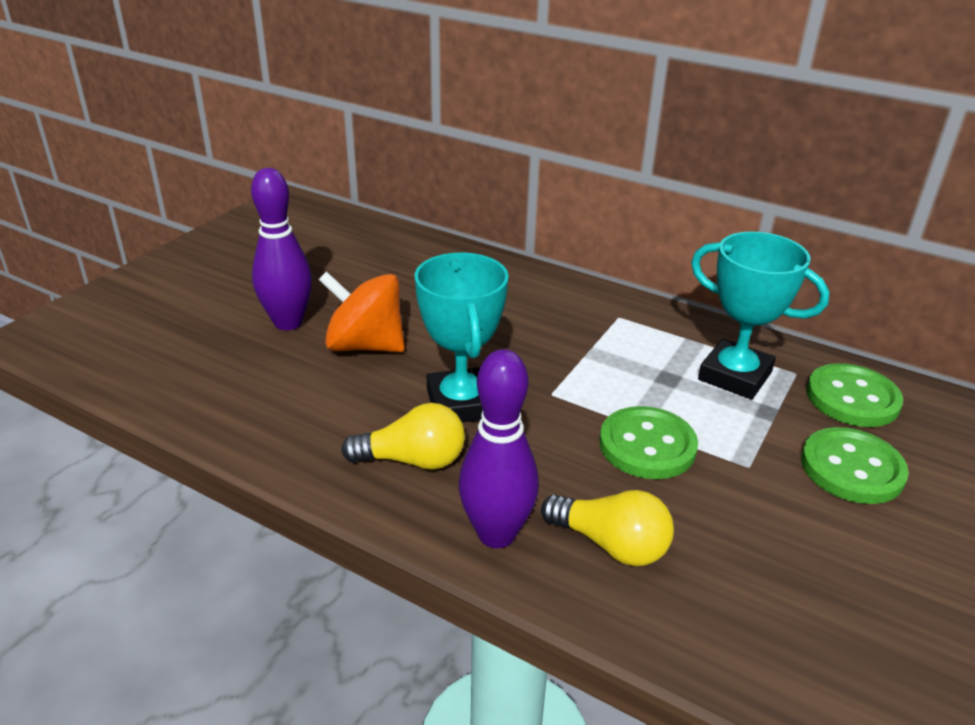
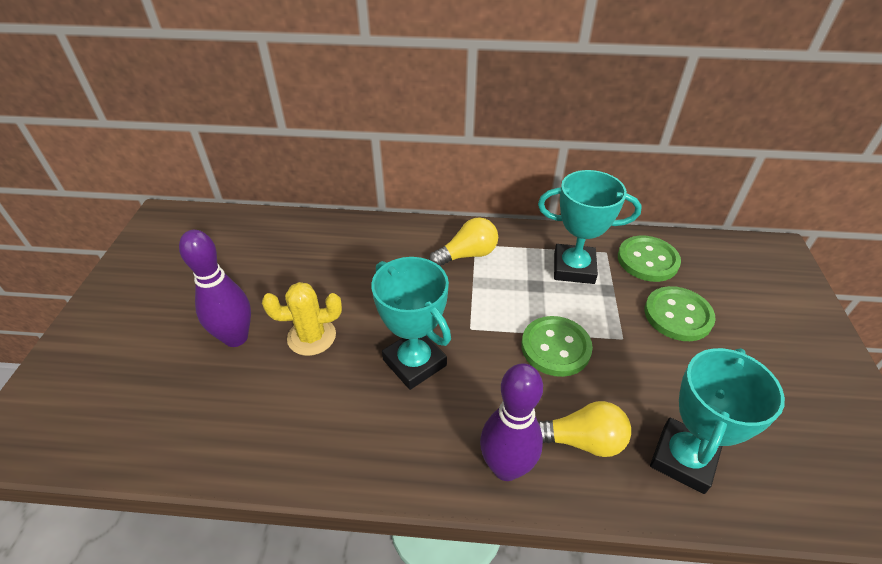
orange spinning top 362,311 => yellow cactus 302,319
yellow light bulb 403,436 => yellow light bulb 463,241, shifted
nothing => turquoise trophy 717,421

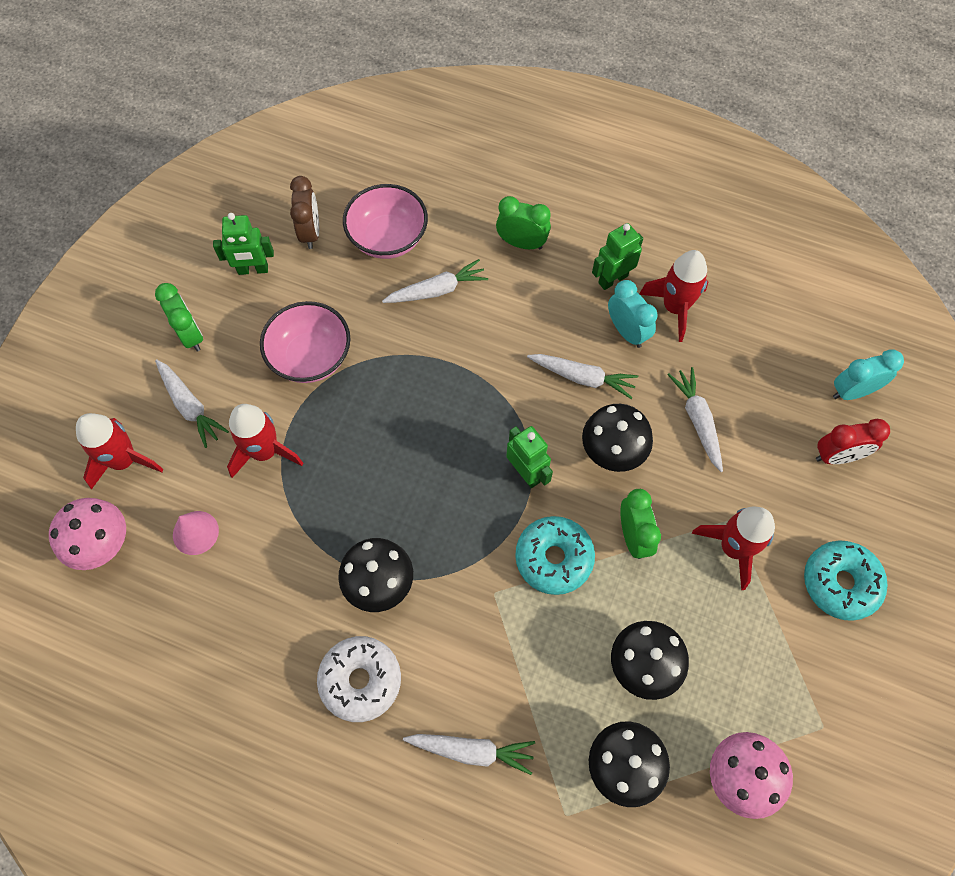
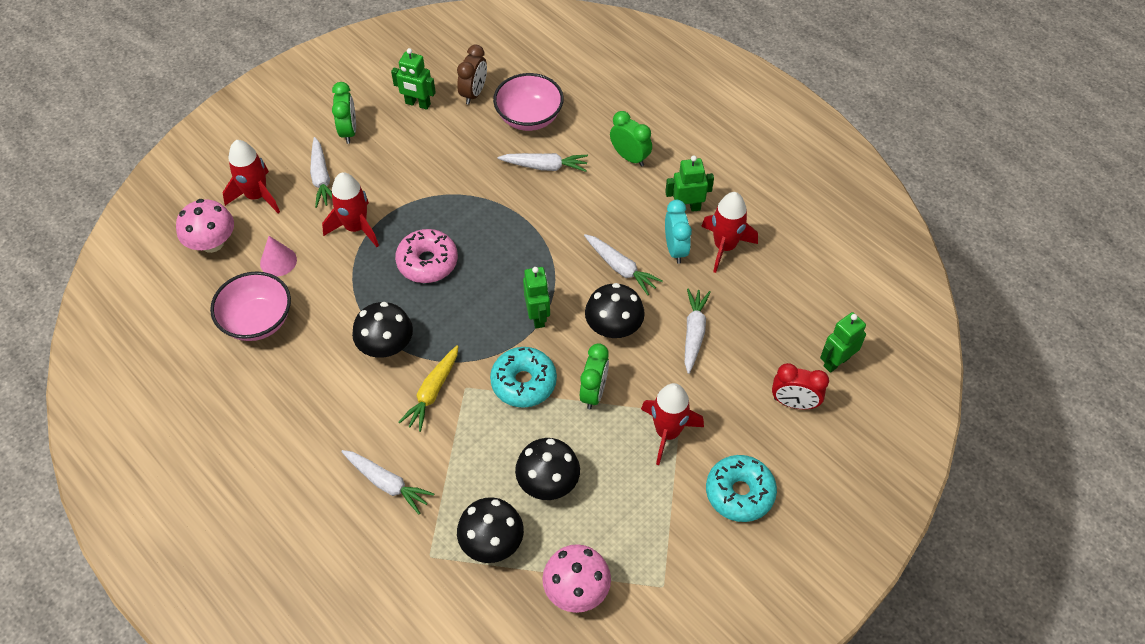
pink bowl 305,342 => pink bowl 250,306, shifted
white donut 359,679 => nothing
turquoise clock 868,374 => green robot 843,342
nothing => pink donut 426,256
nothing => yellow carrot 428,388

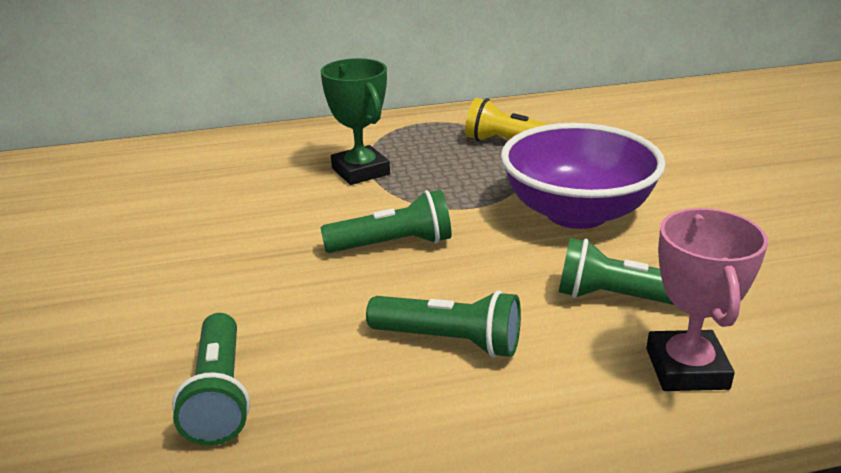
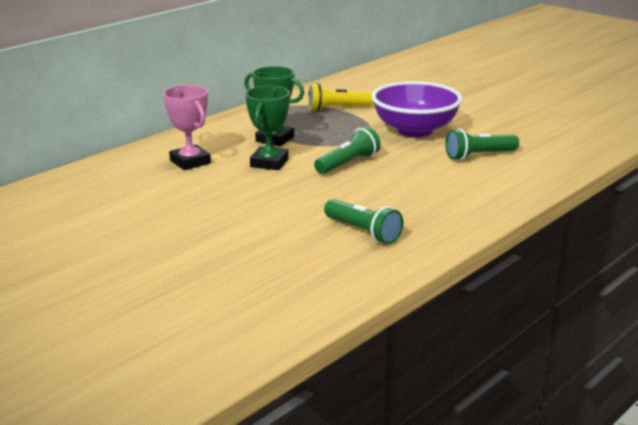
green flashlight 443,324 => nothing
pink trophy 707,299 => pink trophy 187,127, shifted
nothing => green trophy 268,128

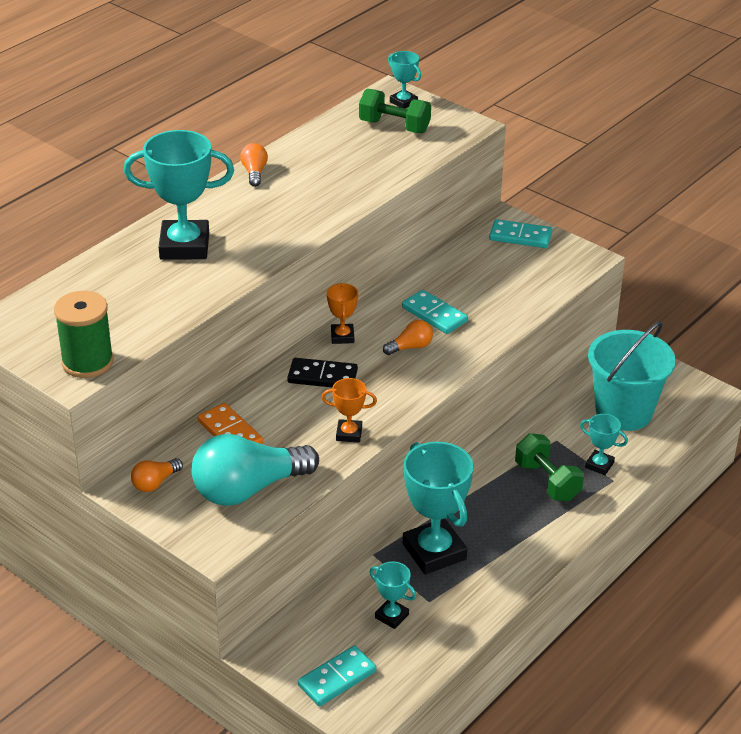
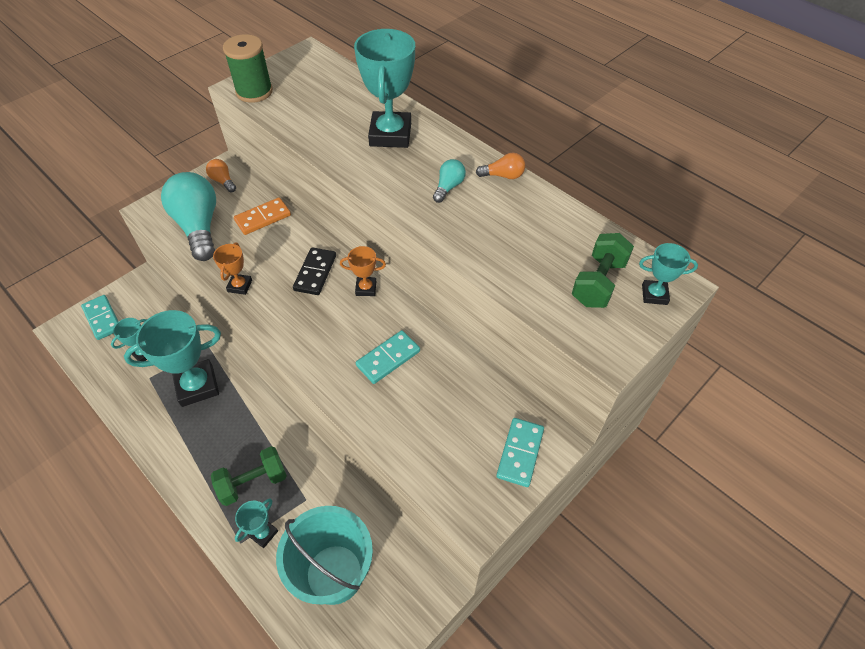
orange light bulb 408,337 => nothing
turquoise trophy 404,79 => turquoise trophy 668,274, 45 degrees clockwise
nothing => turquoise light bulb 449,181

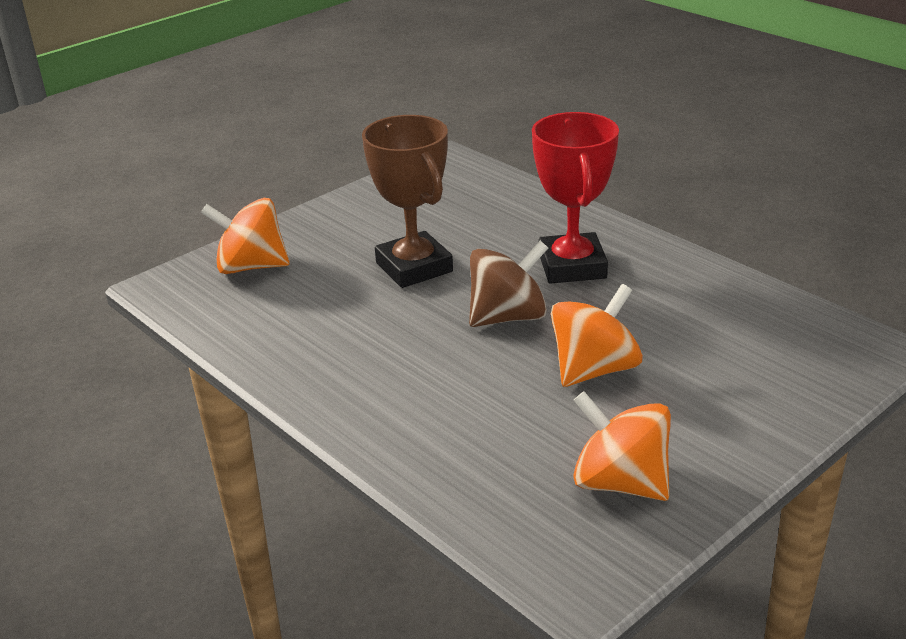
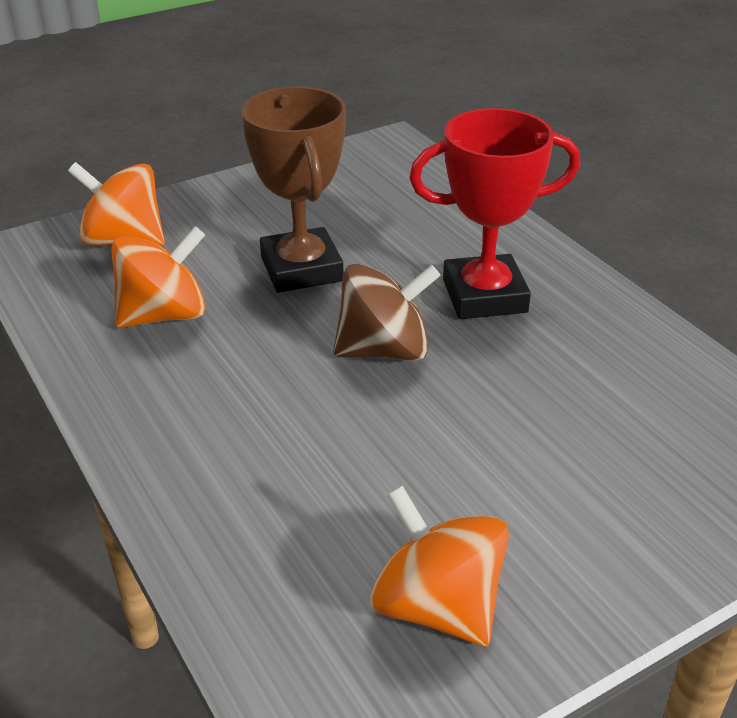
red trophy 575,198 => red trophy 494,213, 75 degrees clockwise
orange spinning top 597,335 => orange spinning top 158,277, shifted

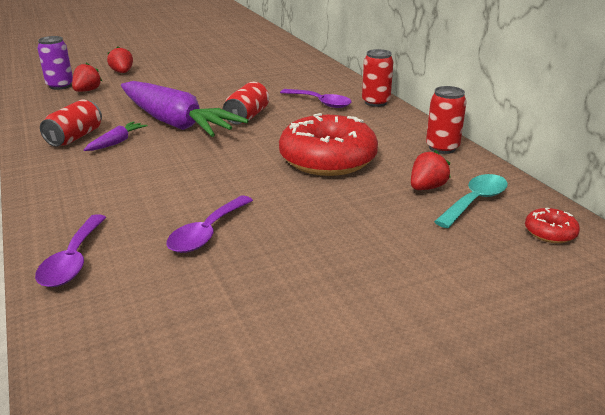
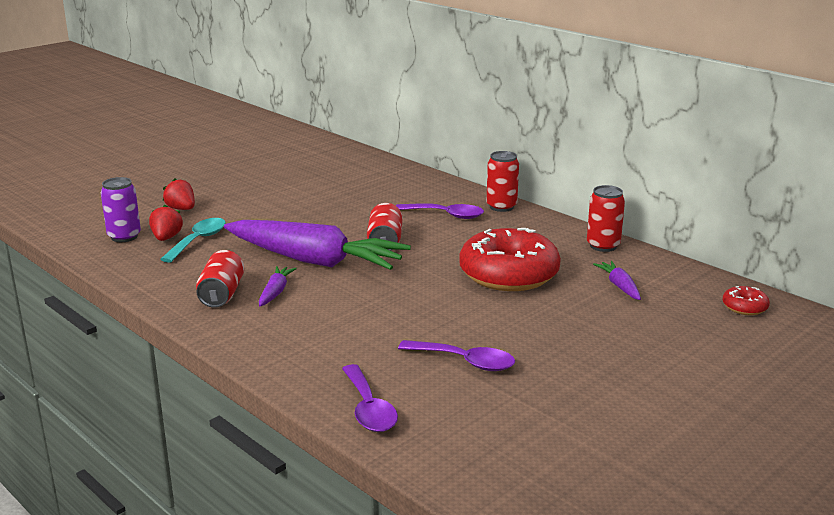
purple spoon 209,224 => purple spoon 456,355, 75 degrees counterclockwise
red strawberry 431,170 => purple carrot 617,280
turquoise spoon 471,201 => turquoise spoon 193,240, shifted

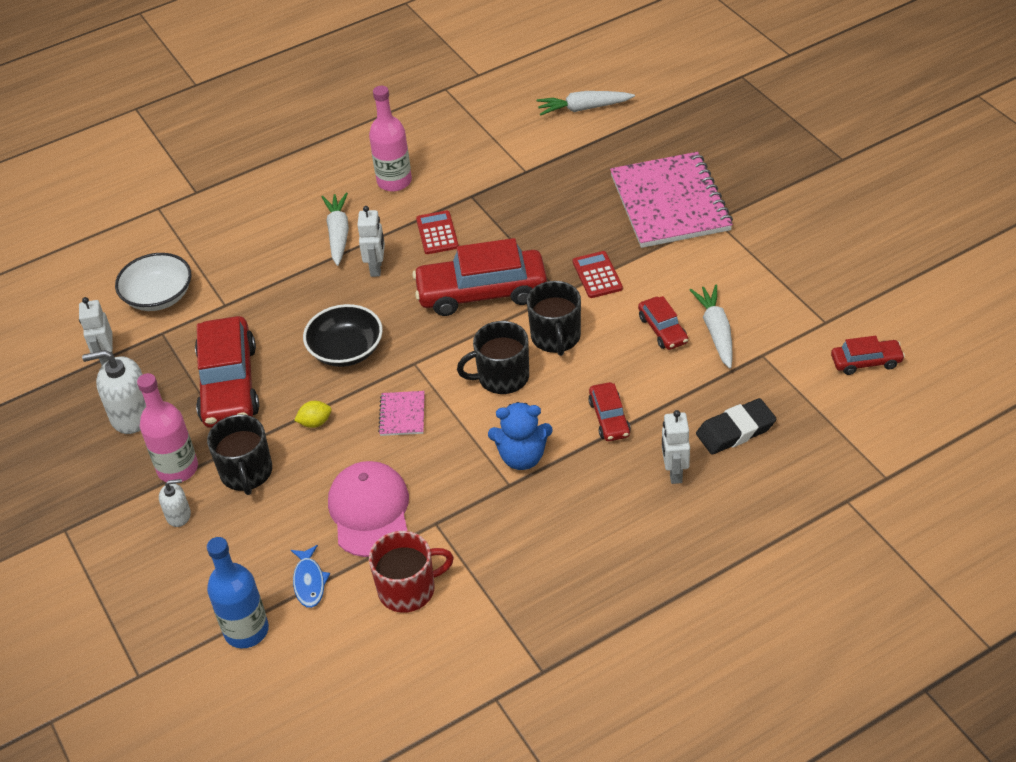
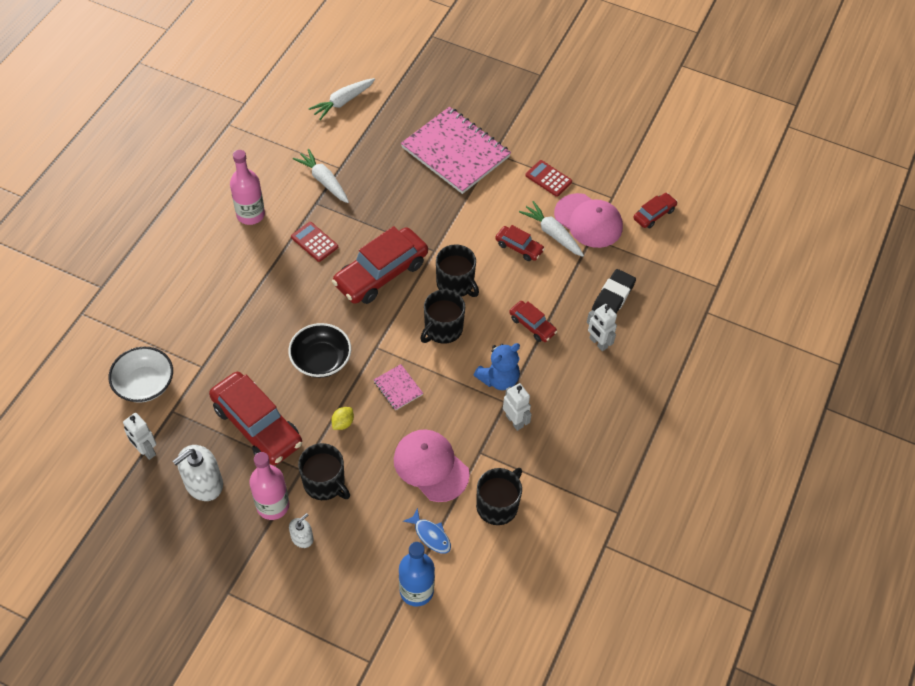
white carrot 335,229 => white carrot 321,176, shifted
white robot 371,241 => white robot 517,407, shifted
red mug 411,572 => black mug 499,496
red calculator 598,274 => red calculator 548,178, shifted
nothing => pink cap 588,220

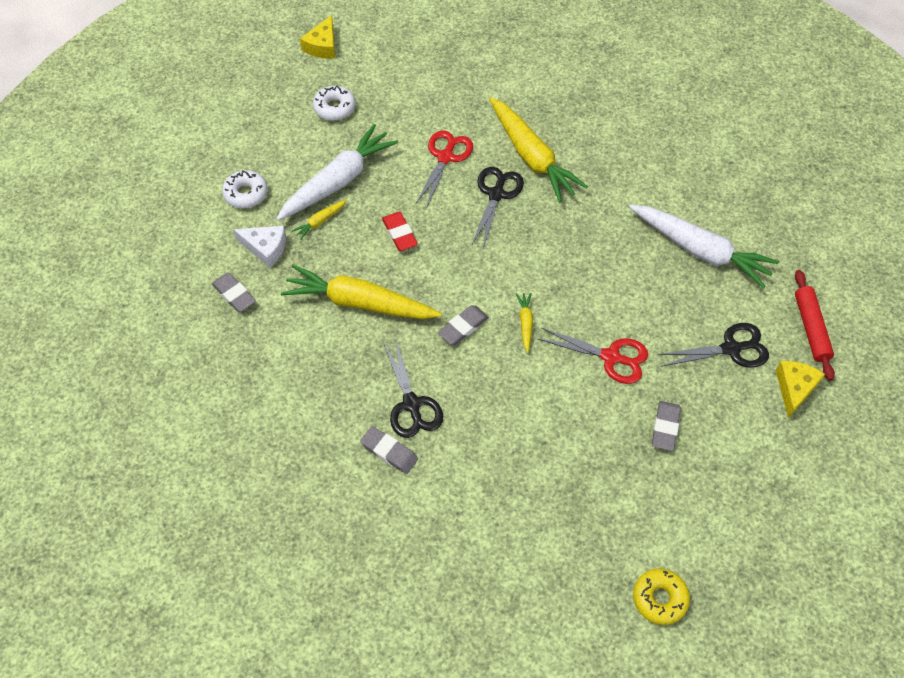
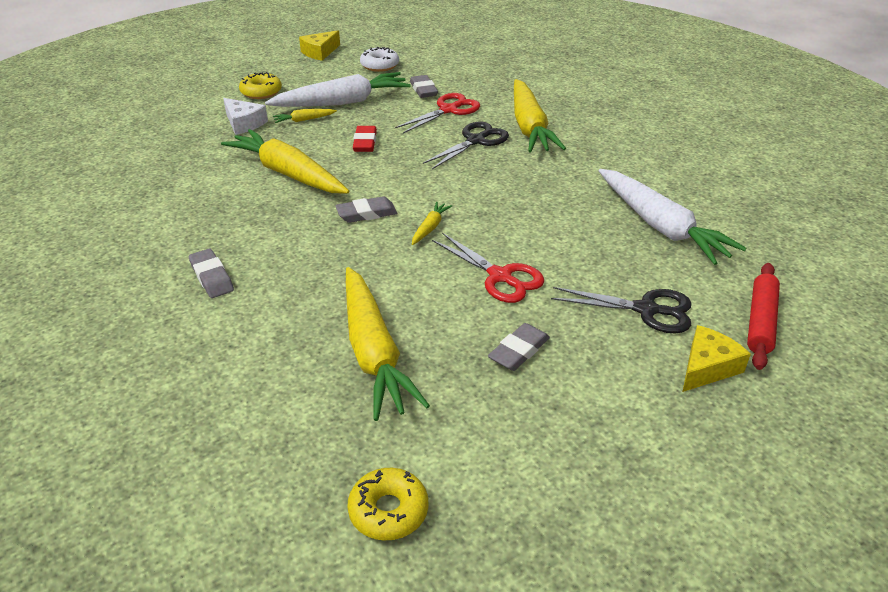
grey eraser 234,292 => grey eraser 424,86, shifted
white donut 245,189 => yellow donut 260,85
yellow cheese 317,37 => yellow cheese 319,45, shifted
black scissors 413,388 => nothing
nothing => yellow carrot 388,344

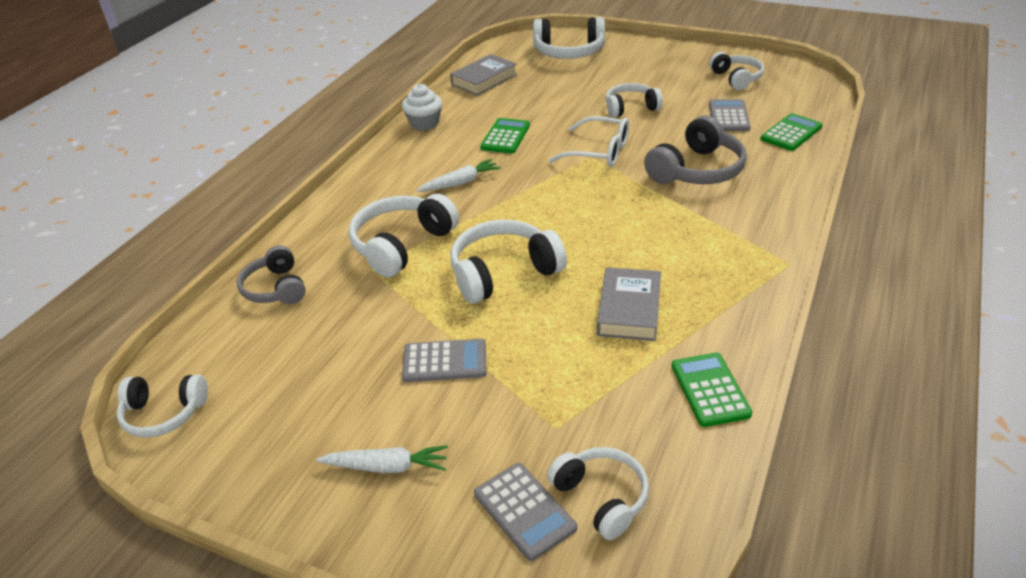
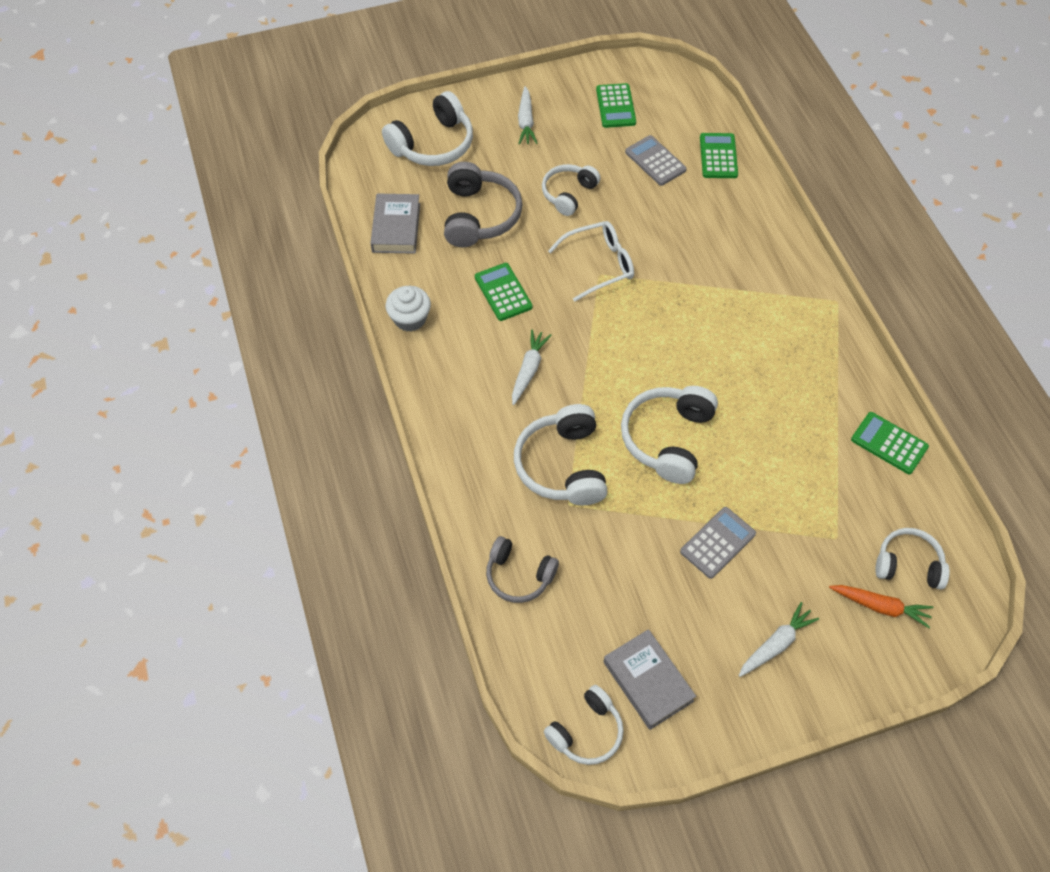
grey calculator 525,512 => orange carrot 881,606
grey book 629,304 => grey book 649,679, shifted
grey headphones 695,149 => grey headphones 483,204, shifted
white headphones 736,71 => green calculator 616,105
nothing => white carrot 527,115

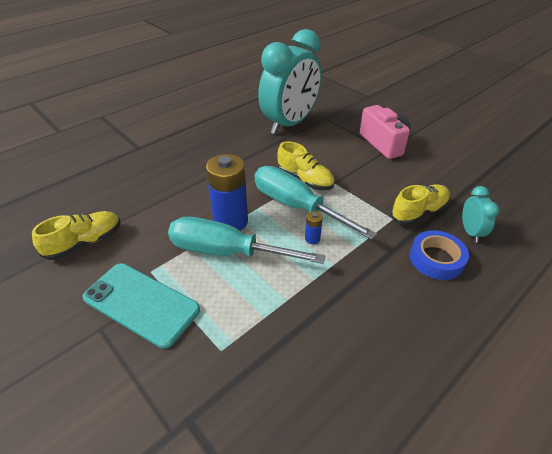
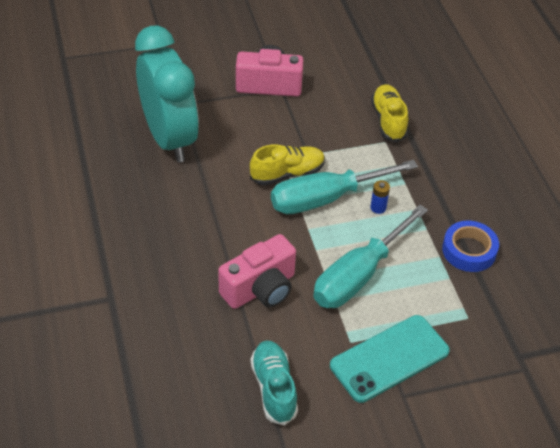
yellow shoe 76,235 => turquoise shoe 274,383
blue battery 227,192 => nothing
blue tape 439,255 => blue tape 470,246, shifted
turquoise clock 480,214 => nothing
nothing => pink camera 257,271

